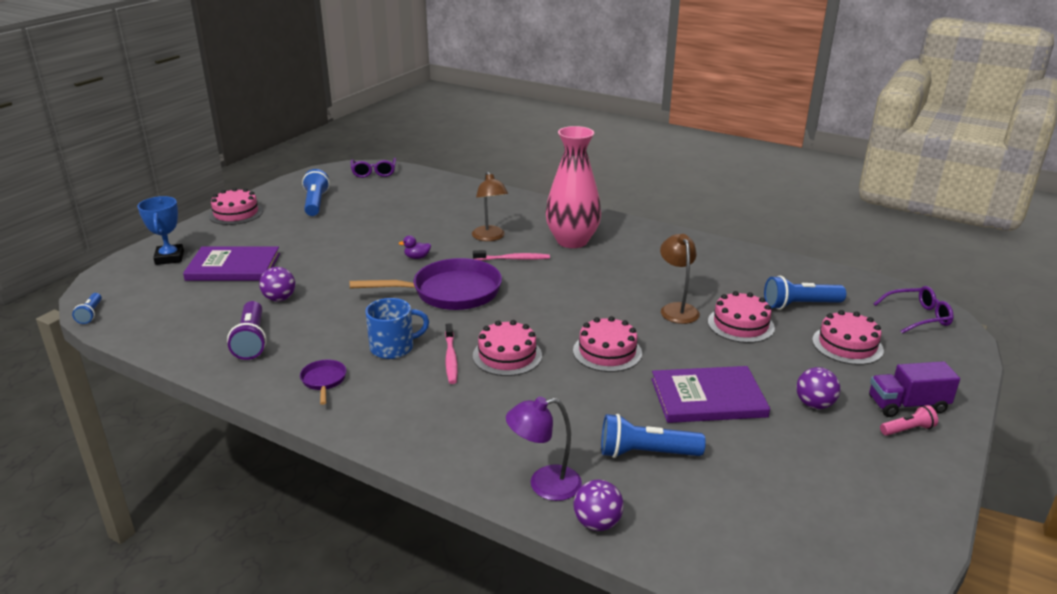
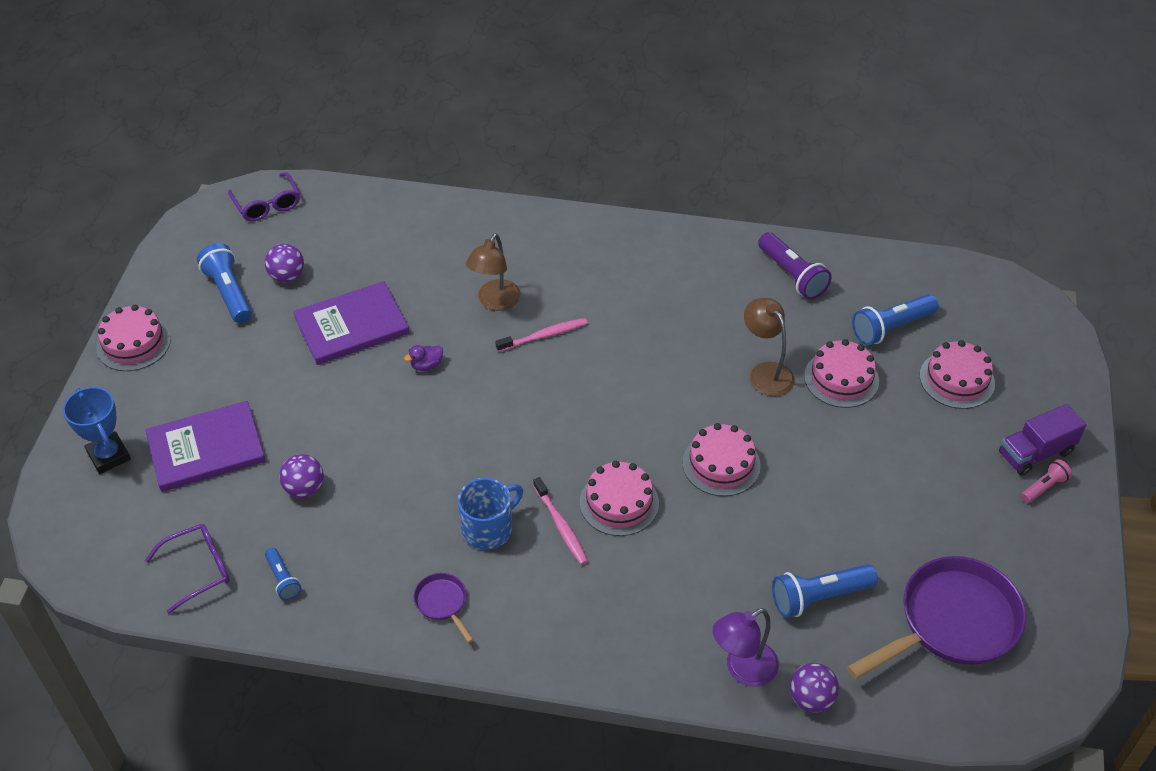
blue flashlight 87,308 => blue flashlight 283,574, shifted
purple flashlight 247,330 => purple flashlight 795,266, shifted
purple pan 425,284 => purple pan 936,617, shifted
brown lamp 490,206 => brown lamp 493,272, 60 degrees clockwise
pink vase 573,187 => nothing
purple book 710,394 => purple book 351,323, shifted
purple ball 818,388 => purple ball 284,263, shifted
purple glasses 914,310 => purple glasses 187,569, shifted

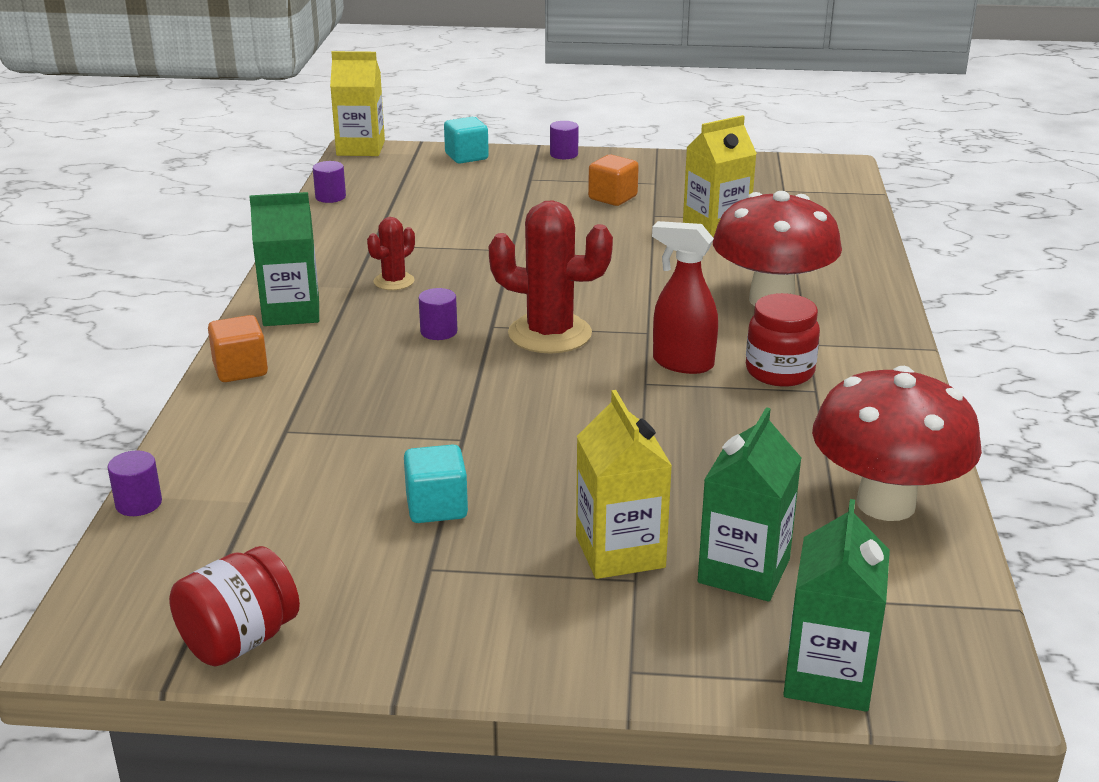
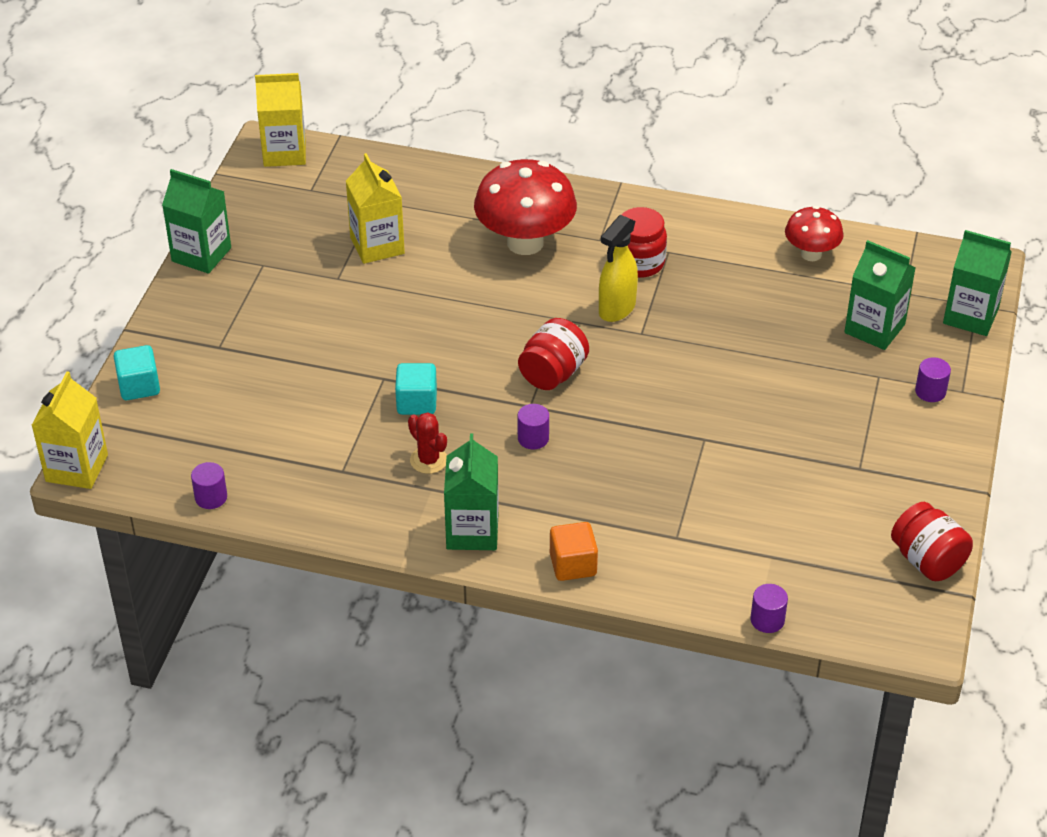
turquoise cube 436,483 => turquoise cube 416,389, shifted
red cactus 551,277 => red jar 553,354
purple cylinder 564,140 => purple cylinder 933,379, shifted
yellow carton 624,484 => yellow carton 280,120, shifted
orange cube 613,180 => nothing
red spray bottle 685,297 => yellow spray bottle 618,268
red mushroom 897,443 => red mushroom 814,233, x0.57
nothing => green carton 196,221

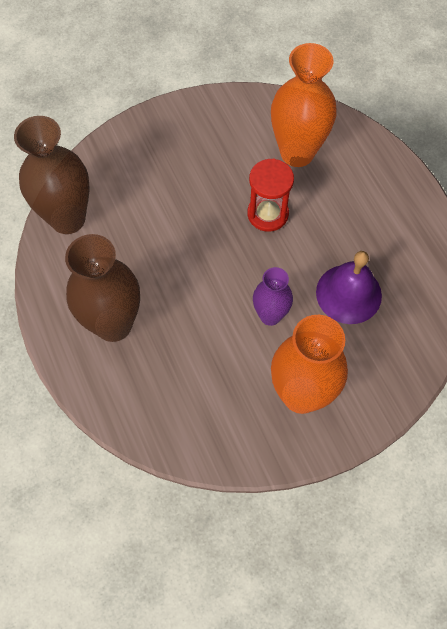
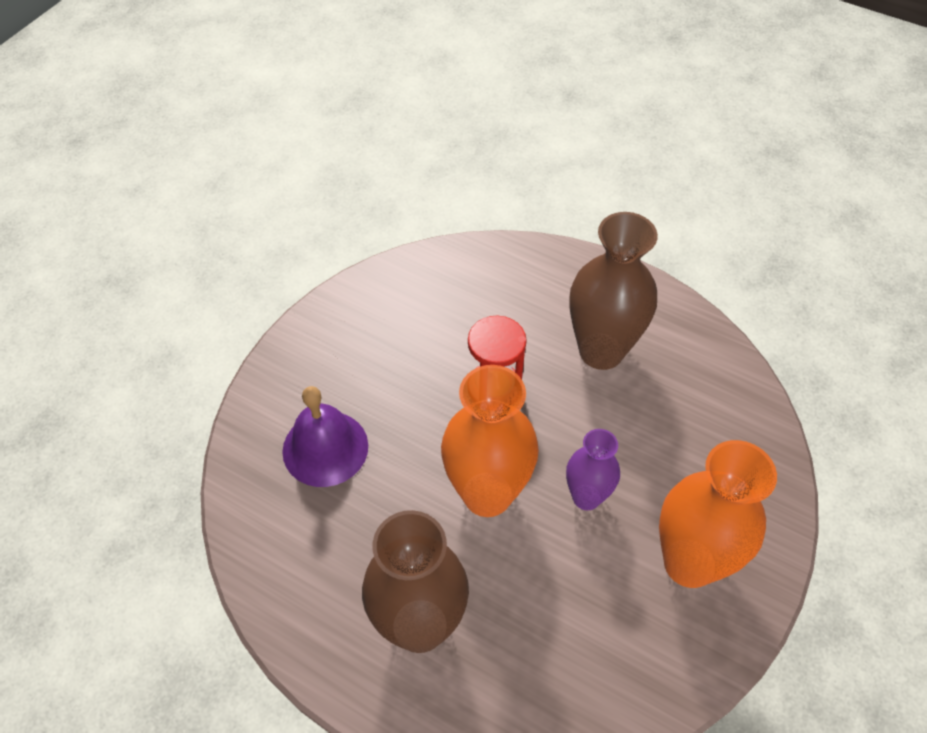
brown vase 52,175 => brown vase 614,291, shifted
orange vase 304,105 => orange vase 490,441, shifted
purple bell 349,287 => purple bell 325,436, shifted

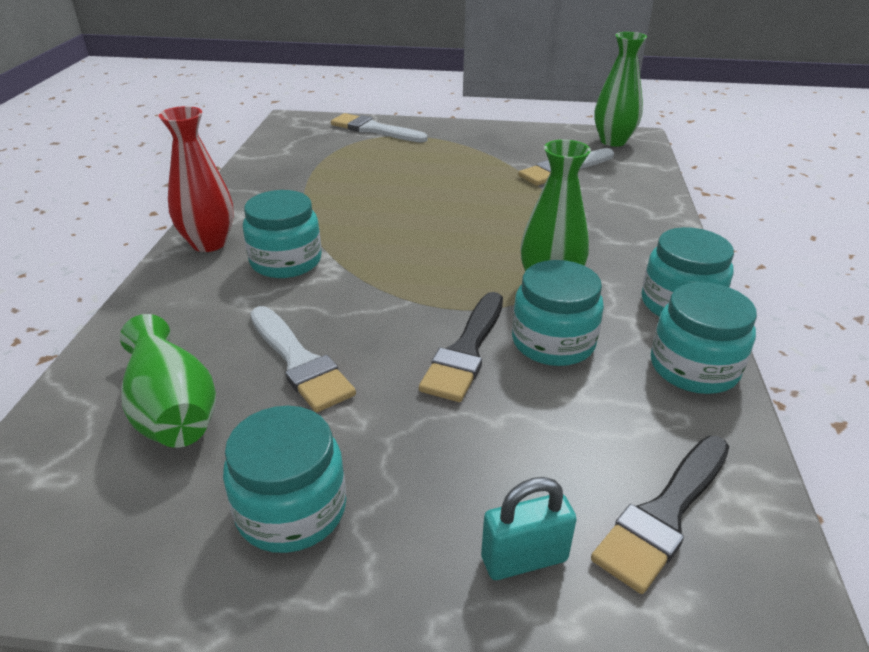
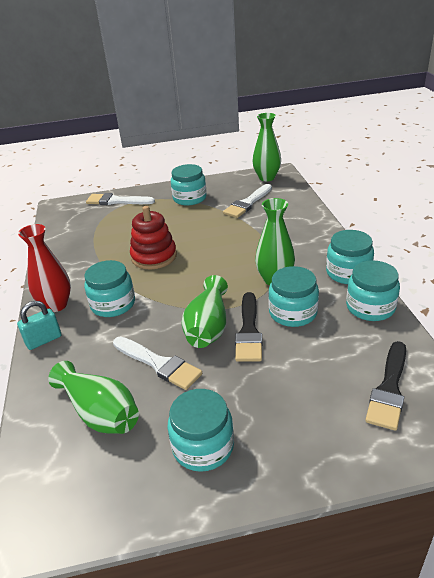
turquoise padlock 529,528 => turquoise padlock 39,325, shifted
nothing => red stacking toy 153,238
nothing => turquoise jar 189,185
nothing => green vase 205,311

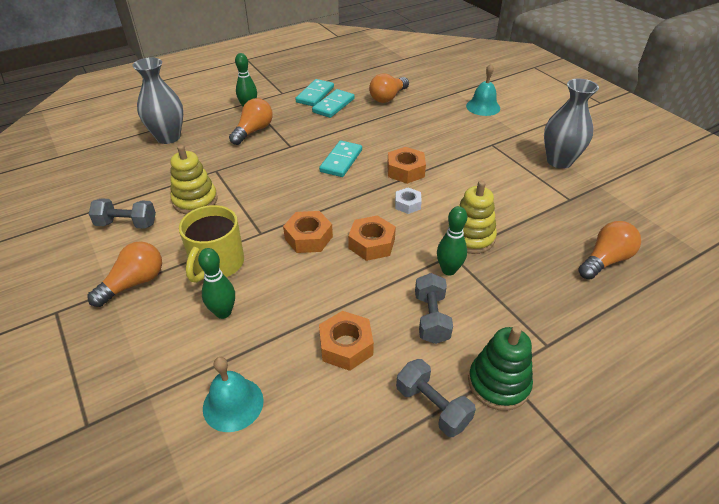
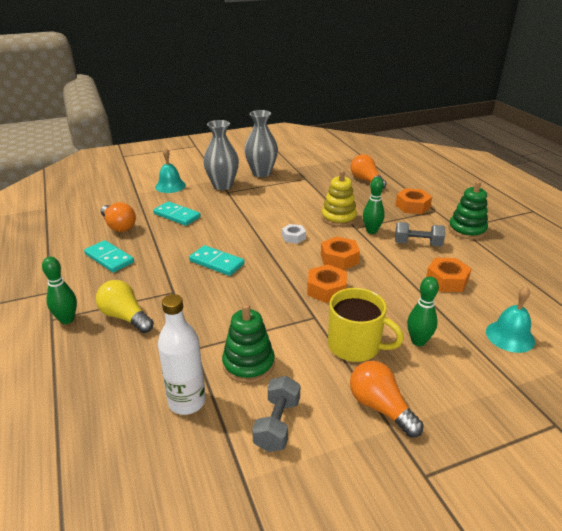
grey vase 157,100 => grey vase 221,155, shifted
yellow stacking toy 194,179 => green stacking toy 248,343
orange light bulb 251,121 => yellow light bulb 125,306
turquoise domino 314,92 => turquoise domino 177,213, shifted
orange nut 406,165 => orange nut 414,201, shifted
grey dumbbell 436,398 => nothing
nothing => white bottle 182,354

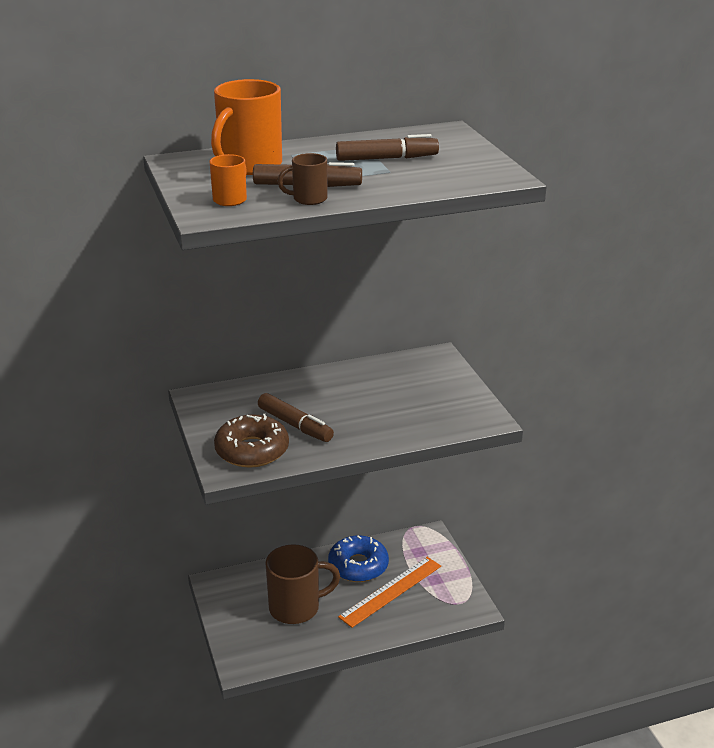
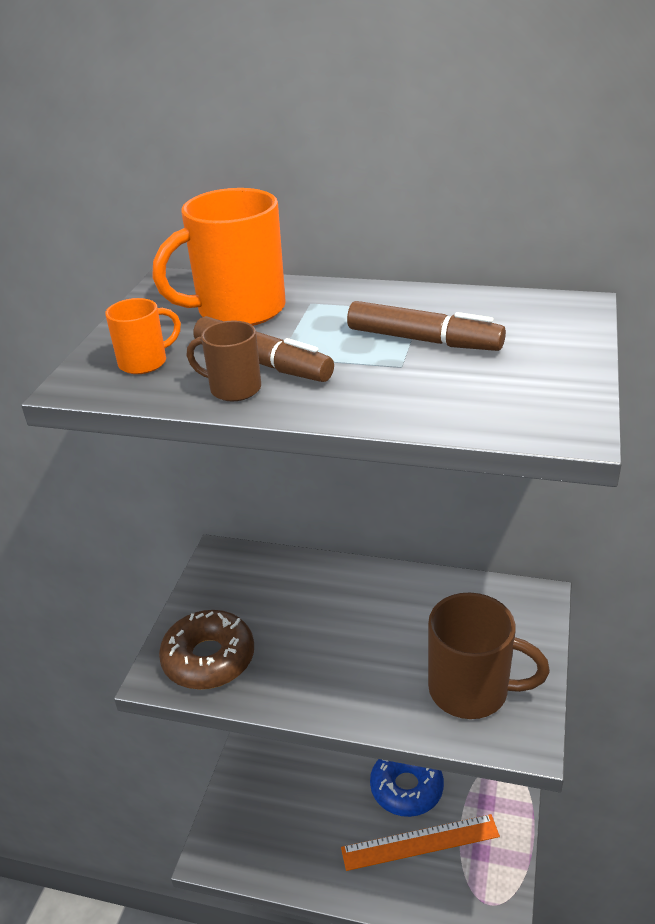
brown marker 296,417 => nothing
brown mug 302,584 => brown mug 489,655, shifted

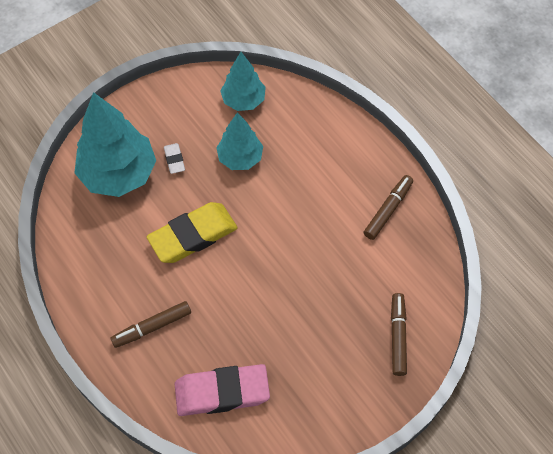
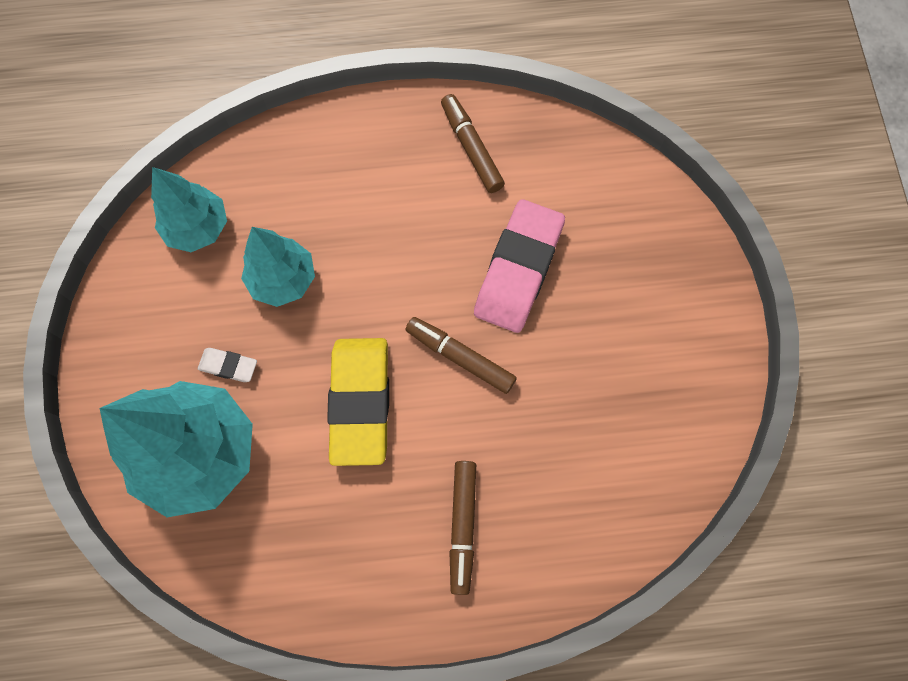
pink eraser 222,390 => pink eraser 519,266, shifted
brown marker 399,334 => brown marker 461,355, shifted

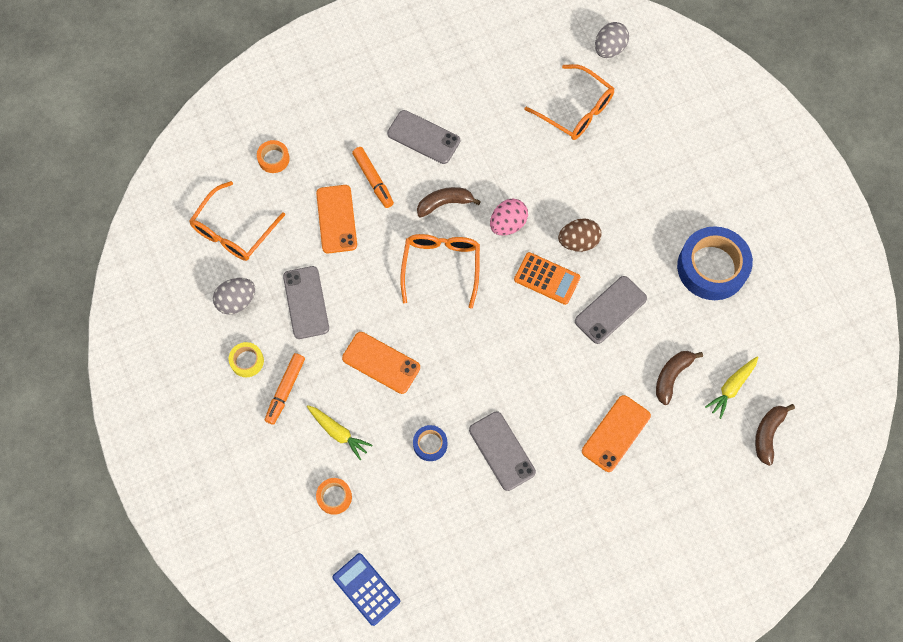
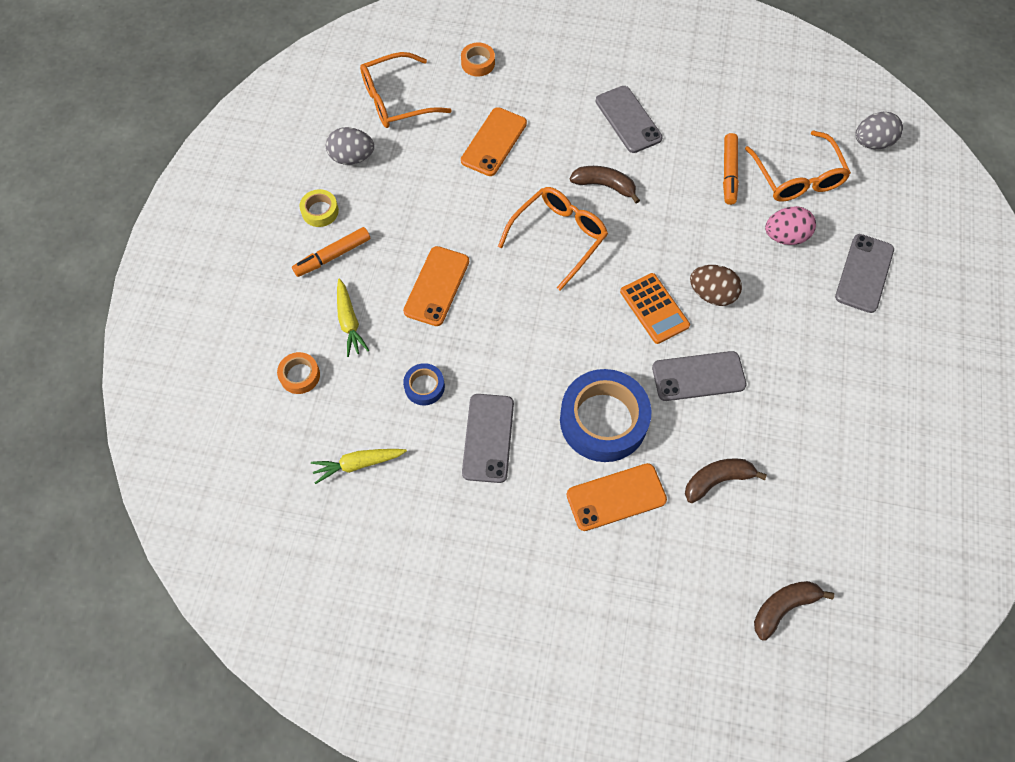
grey phone 306,302 => grey phone 864,273, shifted
blue calculator 366,589 => nothing
orange phone 381,363 => orange phone 436,286, 45 degrees clockwise
orange marker 373,177 => orange marker 731,169, shifted
pink egg 509,217 => pink egg 790,225, shifted
blue tape 715,263 => blue tape 606,415, shifted
yellow carrot 731,387 => yellow carrot 359,466, shifted

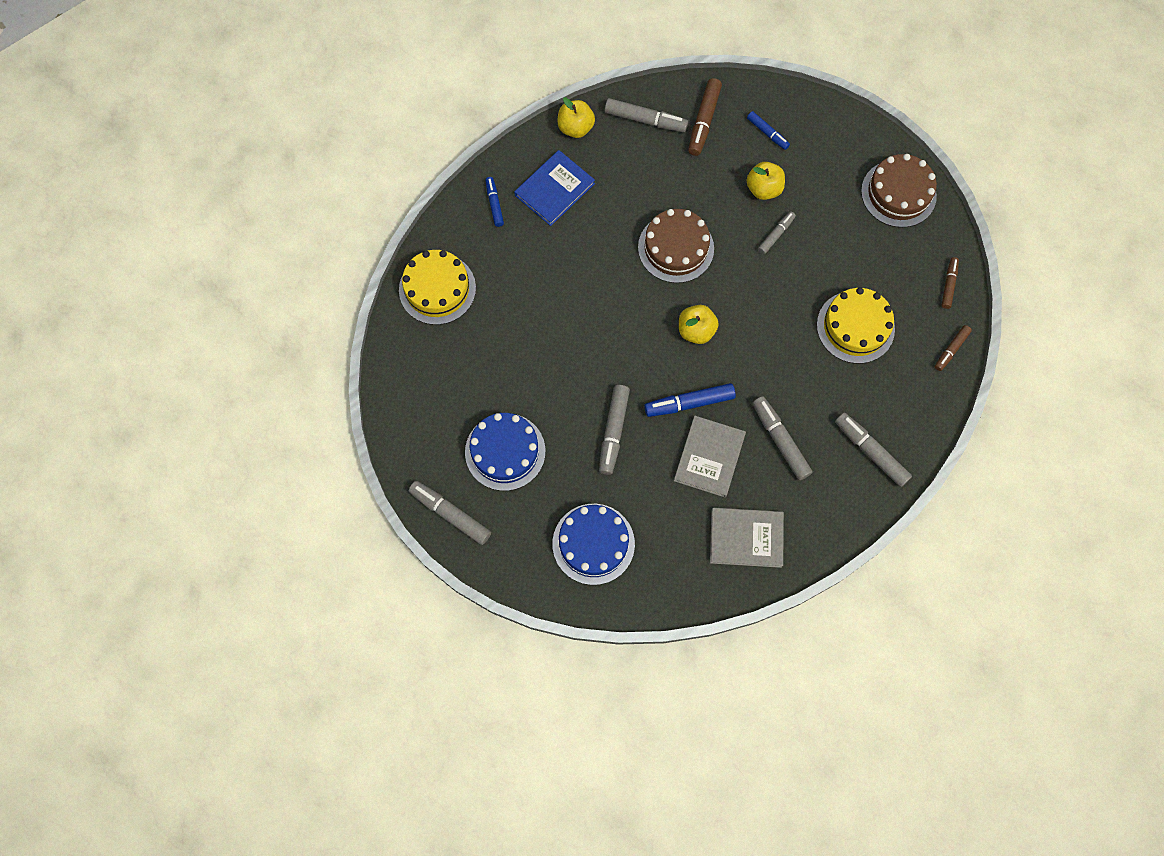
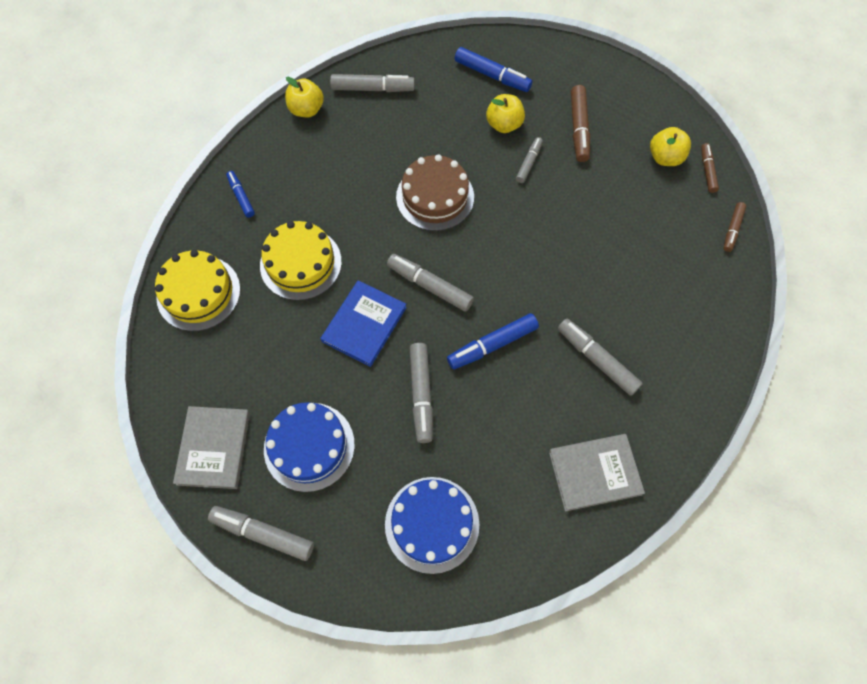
blue book 554,188 => blue book 363,323, shifted
grey book 710,456 => grey book 211,447, shifted
yellow apple 699,324 => yellow apple 670,146, shifted
brown marker 705,117 => brown marker 580,123, shifted
blue marker 768,130 => blue marker 493,69, x1.62
yellow cake 856,325 => yellow cake 301,260, shifted
grey marker 873,450 => grey marker 430,283, shifted
brown cake 899,190 => nothing

